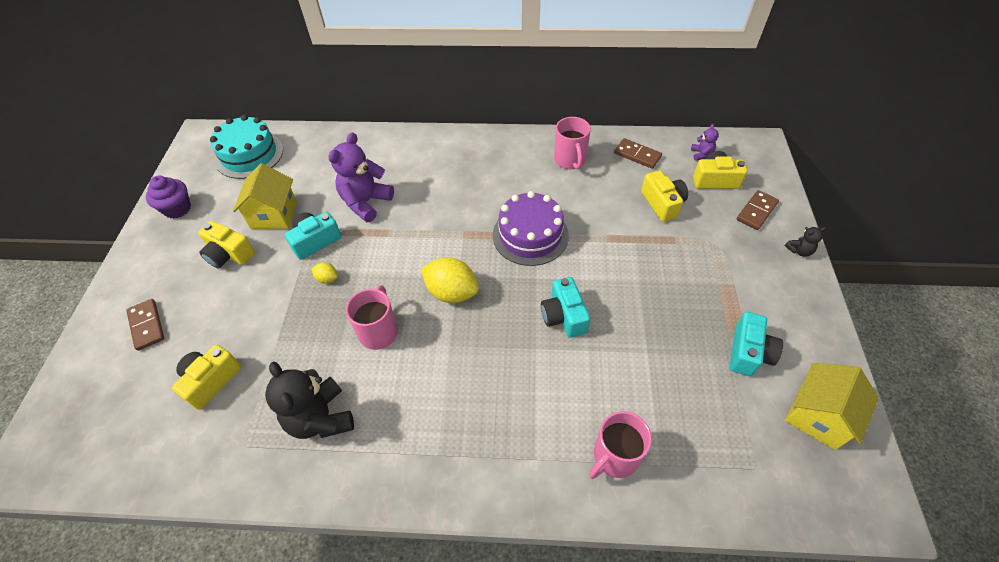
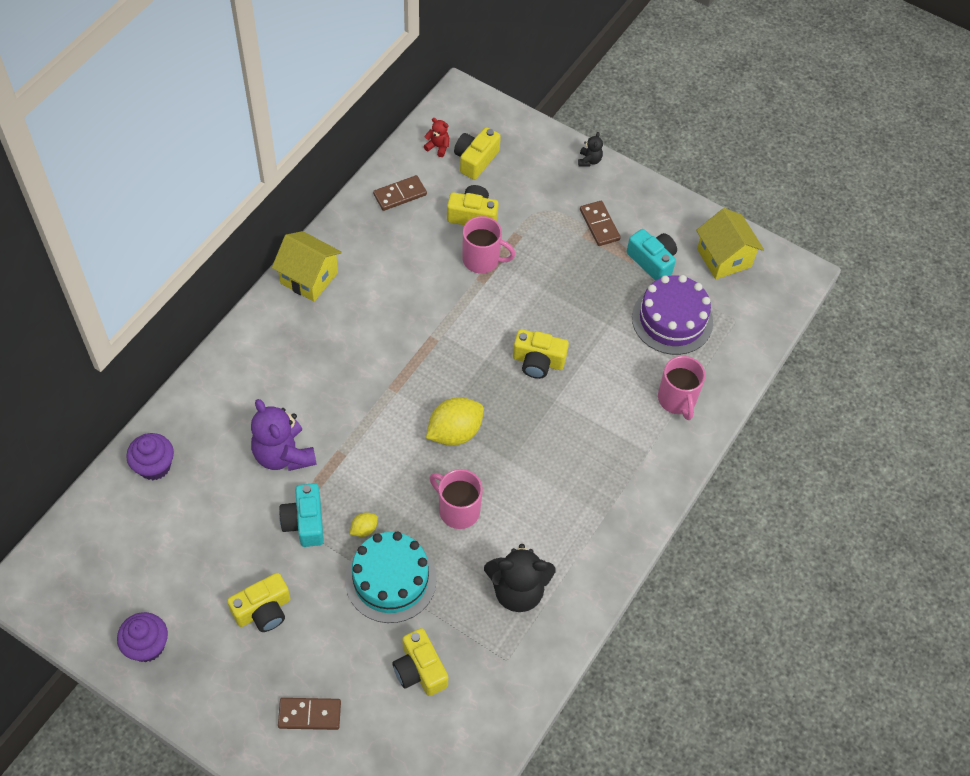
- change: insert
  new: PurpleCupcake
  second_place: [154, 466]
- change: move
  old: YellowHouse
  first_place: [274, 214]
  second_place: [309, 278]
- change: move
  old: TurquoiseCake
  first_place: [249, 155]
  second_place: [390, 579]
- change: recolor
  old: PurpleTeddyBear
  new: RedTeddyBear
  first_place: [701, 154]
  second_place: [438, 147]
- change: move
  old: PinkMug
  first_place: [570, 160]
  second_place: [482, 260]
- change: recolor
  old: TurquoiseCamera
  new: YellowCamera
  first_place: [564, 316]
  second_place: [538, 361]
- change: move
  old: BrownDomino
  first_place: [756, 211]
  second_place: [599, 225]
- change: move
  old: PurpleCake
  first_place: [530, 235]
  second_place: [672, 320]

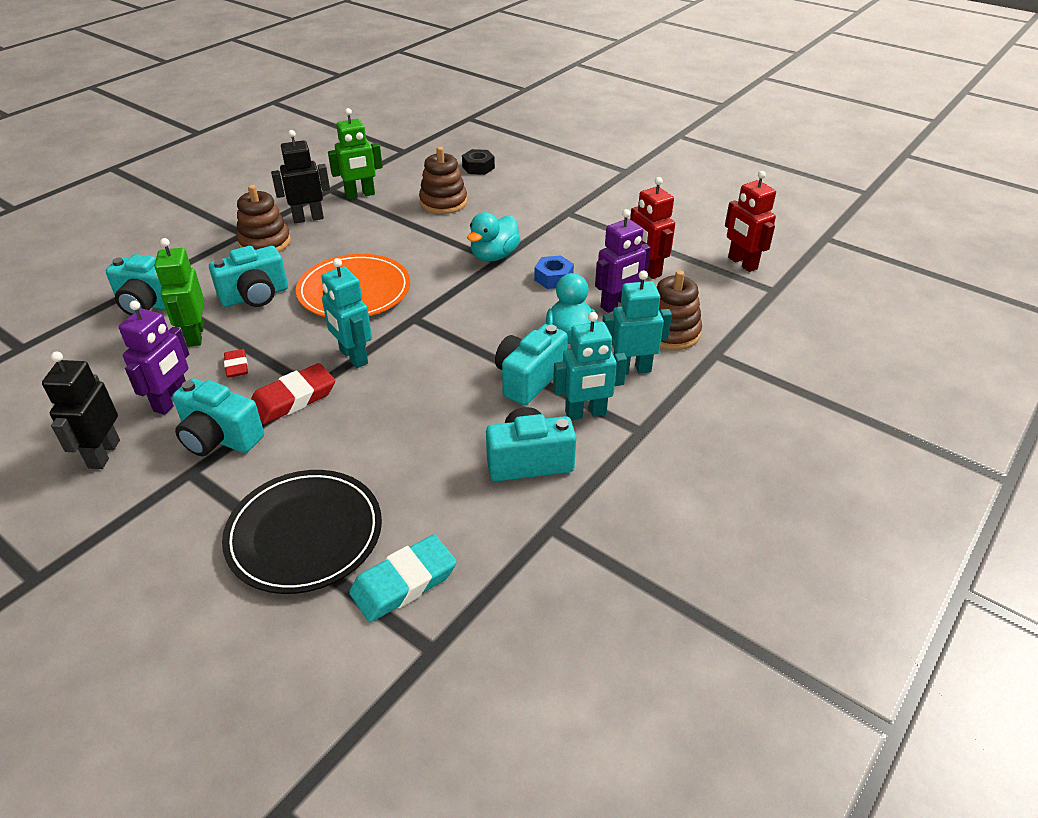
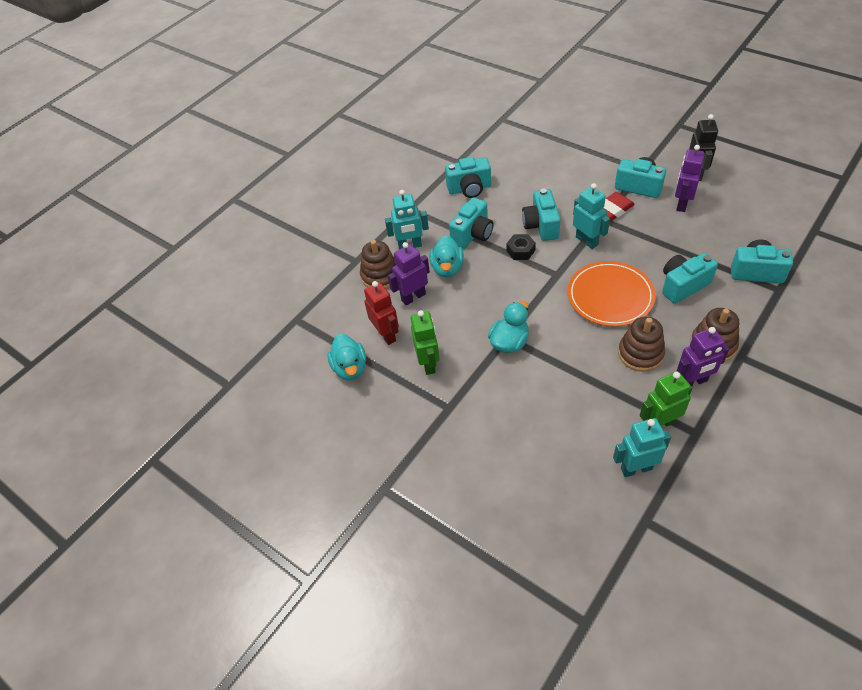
- change: insert
  new: TurquoiseDuck
  second_place: [350, 368]
- change: move
  old: GreenRobot
  first_place: [195, 335]
  second_place: [428, 363]
- change: move
  old: BlackNut
  first_place: [478, 167]
  second_place: [520, 251]
- change: insert
  new: TurquoiseCamera
  second_place: [541, 225]
- change: move
  old: TurquoiseRobot
  first_place: [585, 413]
  second_place: [636, 468]
- change: move
  old: BrownStackingToy
  first_place: [443, 202]
  second_place: [640, 354]
- change: recolor
  old: BlackRobot
  new: PurpleRobot
  first_place: [308, 218]
  second_place: [693, 382]
- change: delete
  old: BlackPlate
  first_place: [304, 534]
- change: delete
  old: RedEraser
  first_place: [236, 366]
- change: delete
  old: TurquoiseEraser
  first_place: [404, 582]
- change: delete
  old: BlueNut
  first_place: [553, 278]
- change: delete
  old: RedRobot
  first_place: [742, 263]

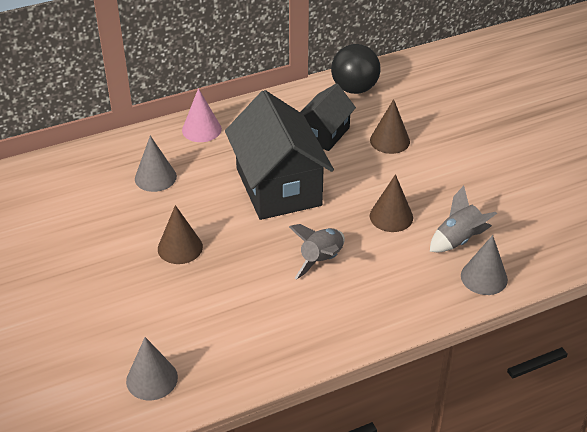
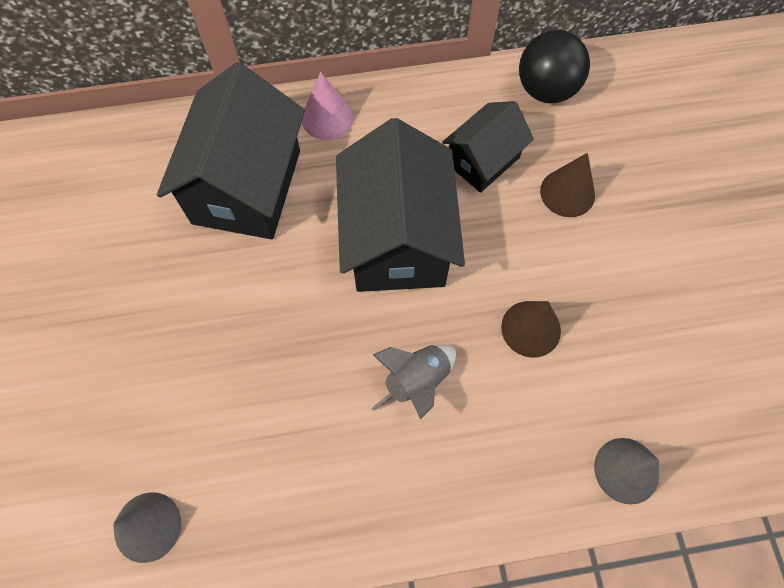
- change: replace
  old: GreyCone
  new: BlackHouse
  first_place: [155, 177]
  second_place: [247, 186]
- change: delete
  old: BrownCone
  first_place: [180, 247]
- change: delete
  old: GreyRocket
  first_place: [458, 239]

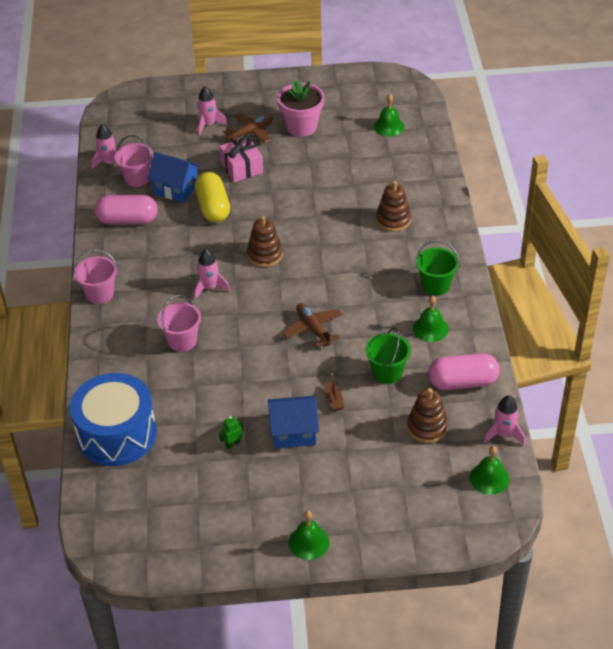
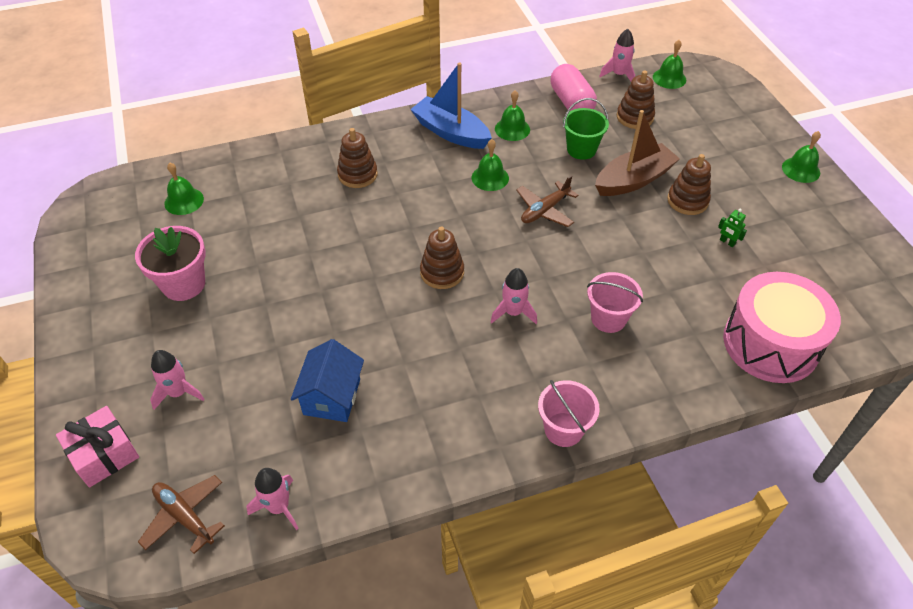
- change: move
  old: PinkGift
  first_place: [242, 168]
  second_place: [104, 454]
- change: move
  old: BrownPlane
  first_place: [251, 132]
  second_place: [184, 516]
- change: replace
  old: GreenBucket
  new: BlueBoat
  first_place: [435, 285]
  second_place: [451, 132]
- change: insert
  new: GreenBell
  second_place: [490, 178]
- change: resize
  old: BrownBoat
  first_place: [333, 400]
  second_place: [633, 180]
  factor: 2.47
- change: replace
  old: BlueHouse
  new: BrownStackingToy
  first_place: [293, 432]
  second_place: [687, 201]
- change: recolor
  old: BlueDrum
  new: PinkDrum
  first_place: [116, 434]
  second_place: [770, 343]
- change: delete
  old: PinkCapsule
  first_place: [127, 220]
- change: delete
  old: PinkBucket
  first_place: [137, 178]
- change: delete
  old: YellowCapsule
  first_place: [213, 207]

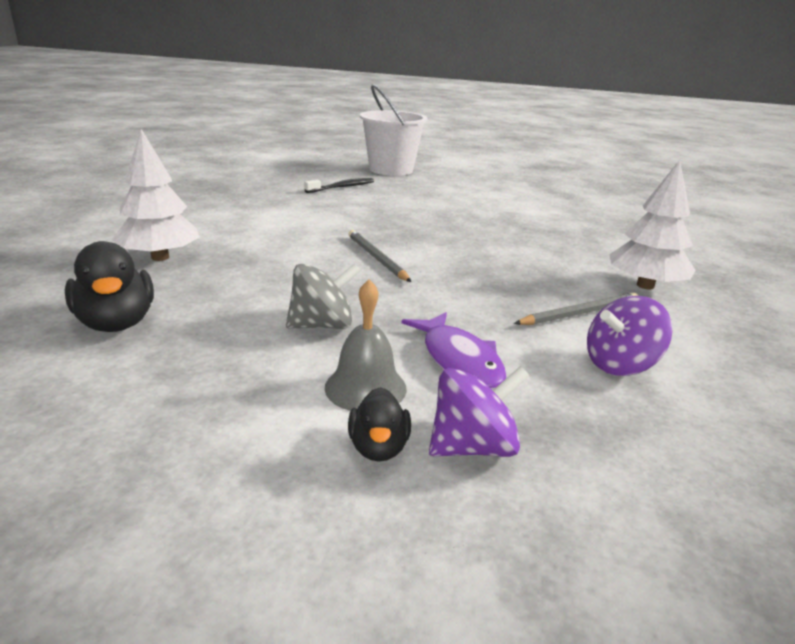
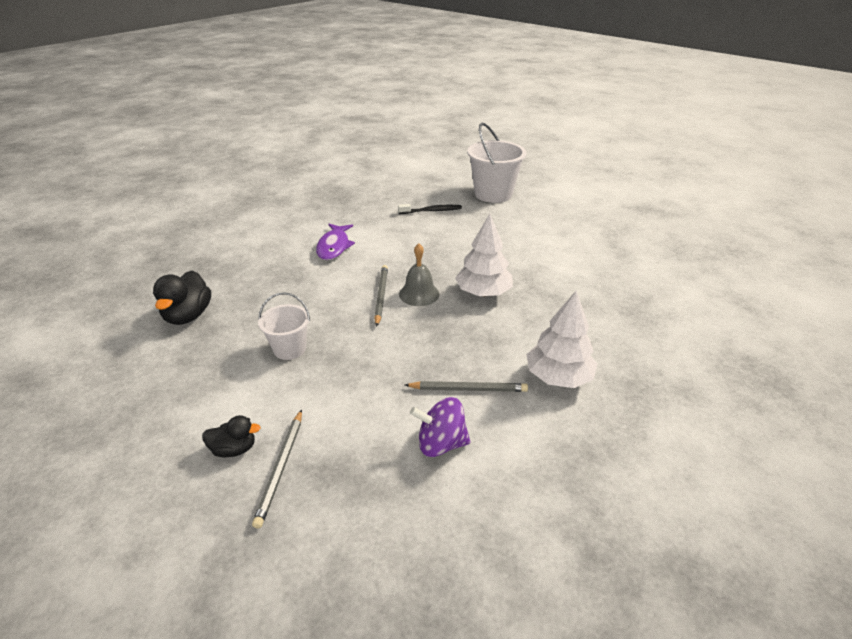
- change: rotate
  old: BlackDuck
  first_place: [378, 448]
  second_place: [234, 449]
  degrees: -120
- change: replace
  old: PurpleSpinningTop
  new: GreyPencil
  first_place: [473, 447]
  second_place: [281, 468]
- change: replace
  old: GreySpinningTop
  new: WhiteBucket
  first_place: [322, 325]
  second_place: [289, 349]
- change: move
  old: PurpleFish
  first_place: [459, 360]
  second_place: [334, 247]
- change: move
  old: GreyBell
  first_place: [365, 387]
  second_place: [419, 294]
- change: move
  old: WhiteTree
  first_place: [160, 257]
  second_place: [483, 293]

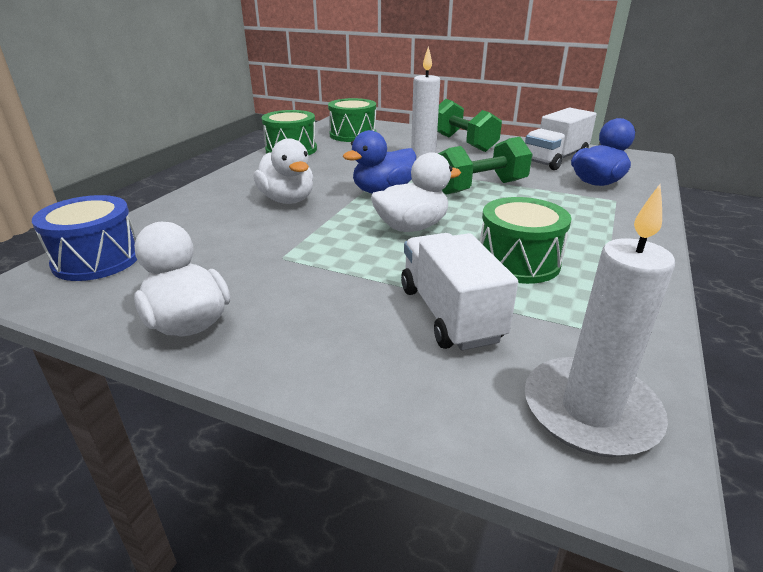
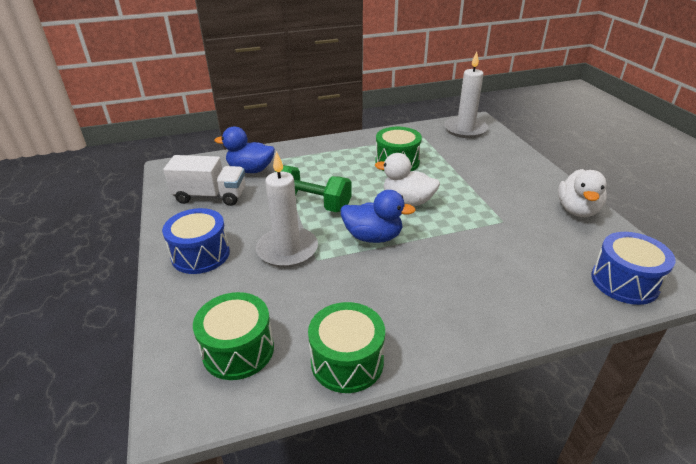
- change: replace
  old: GreenDumbbell
  new: BlueDrum
  first_place: [463, 143]
  second_place: [200, 254]
- change: delete
  old: WhiteDuck
  first_place: [287, 200]
- change: delete
  old: WhiteTruck
  first_place: [450, 314]

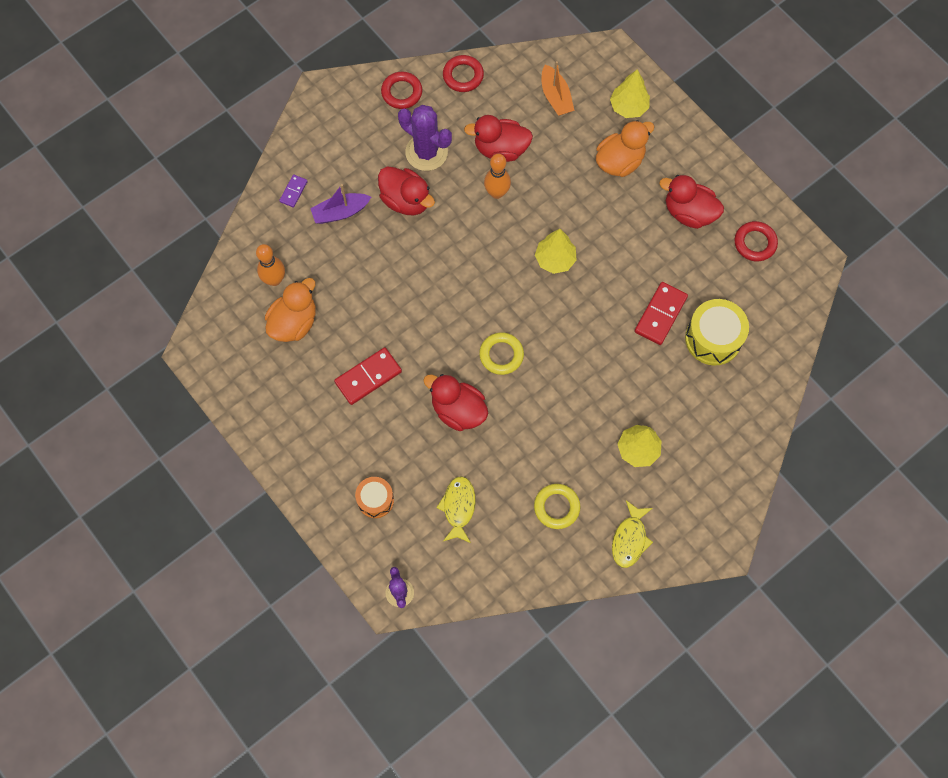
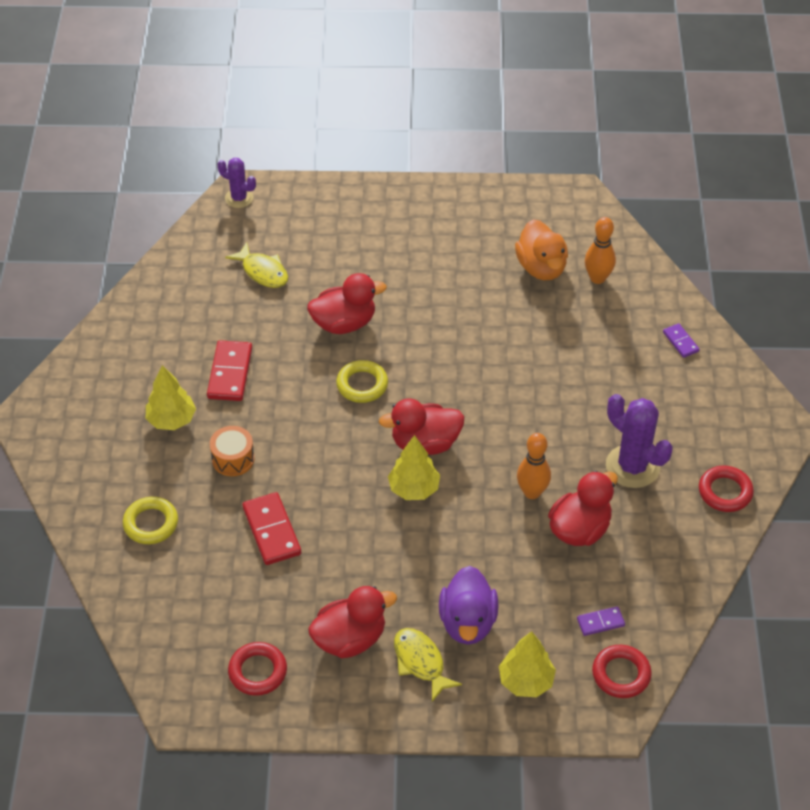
- change: move
  old: YellowRing
  first_place: [556, 507]
  second_place: [151, 523]
- change: move
  old: RedDomino
  first_place: [368, 377]
  second_place: [230, 373]
- change: move
  old: OrangeDrum
  first_place: [375, 500]
  second_place: [233, 459]
- change: move
  old: RedDuck
  first_place: [406, 200]
  second_place: [425, 443]
- change: move
  old: YellowFish
  first_place: [630, 539]
  second_place: [420, 662]
- change: recolor
  old: OrangeDuck
  new: PurpleDuck
  first_place: [619, 161]
  second_place: [467, 622]
- change: replace
  old: OrangeBoat
  new: PurpleDomino
  first_place: [555, 97]
  second_place: [600, 622]
- change: move
  old: RedRing
  first_place: [463, 76]
  second_place: [621, 674]
- change: rotate
  old: PurpleCactus
  first_place: [426, 152]
  second_place: [632, 466]
  degrees: 60
- change: delete
  old: PurpleBoat
  first_place: [340, 212]
- change: delete
  old: YellowDrum
  first_place: [713, 338]

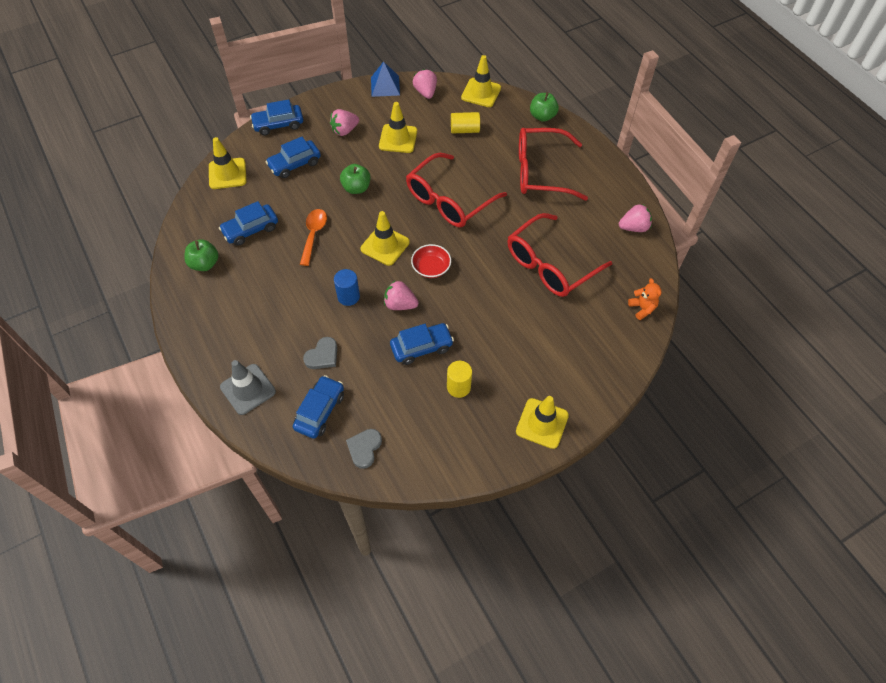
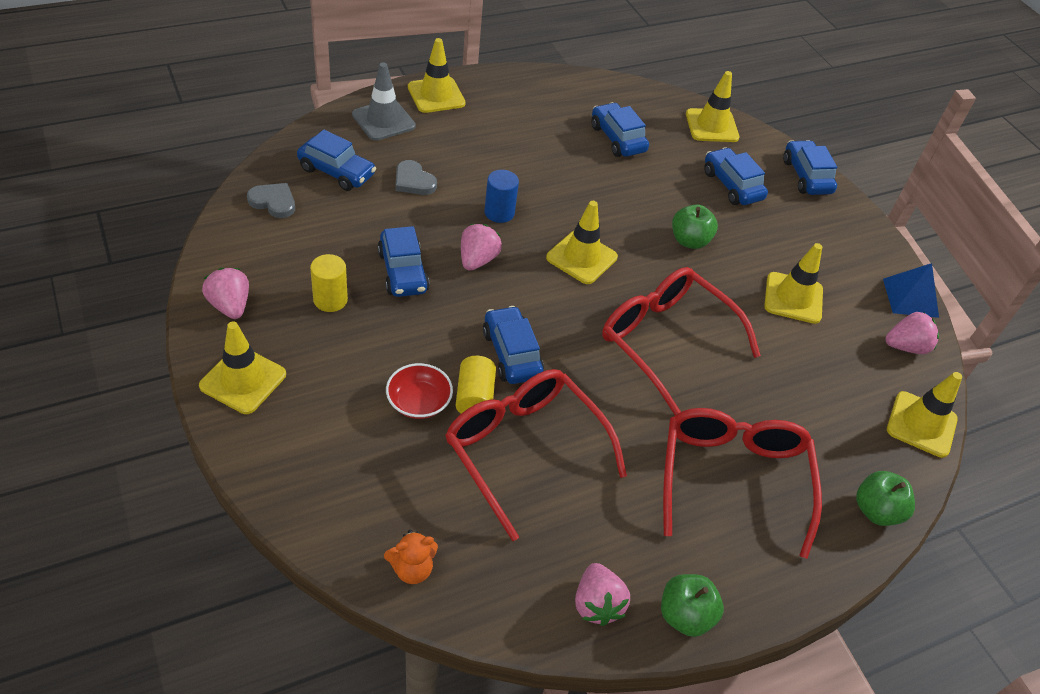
- change: move
  old: PinkStrawberry
  first_place: [345, 130]
  second_place: [230, 306]
- change: move
  old: RedBowl
  first_place: [431, 268]
  second_place: [419, 402]
- change: insert
  new: YellowTrafficCone
  second_place: [436, 95]
- change: move
  old: YellowCylinder
  first_place: [464, 130]
  second_place: [474, 397]
- change: insert
  new: BlueCar
  second_place: [511, 354]
- change: move
  old: GreenApple
  first_place: [205, 264]
  second_place: [685, 615]
- change: delete
  old: OrangeSpoon
  first_place: [313, 235]

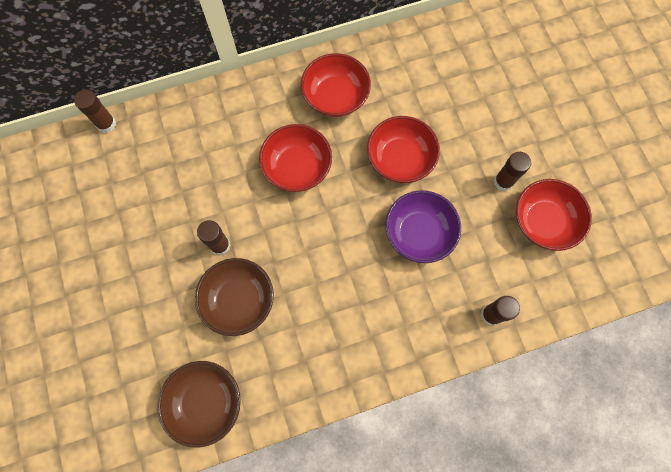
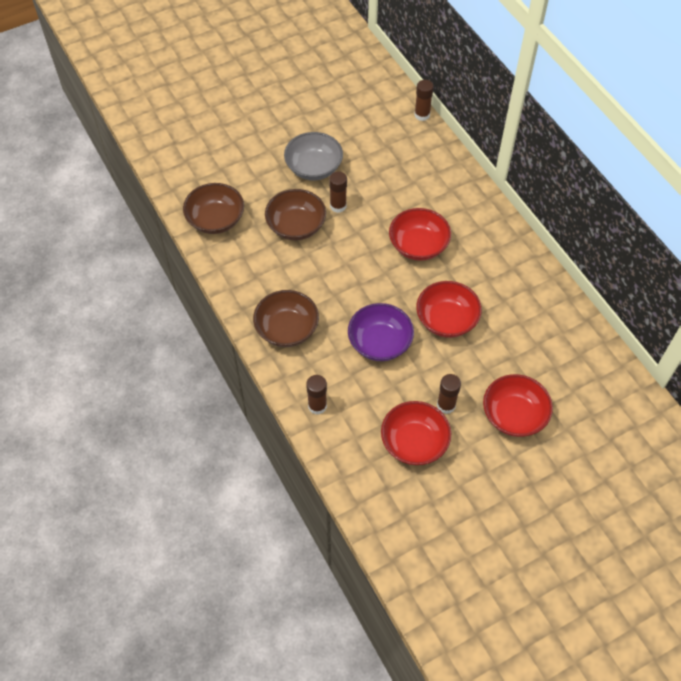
- change: insert
  new: BrownBowl
  second_place: [287, 329]
- change: insert
  new: GreyBowl
  second_place: [314, 168]
- change: move
  old: RedBowl
  first_place: [335, 96]
  second_place: [514, 415]

